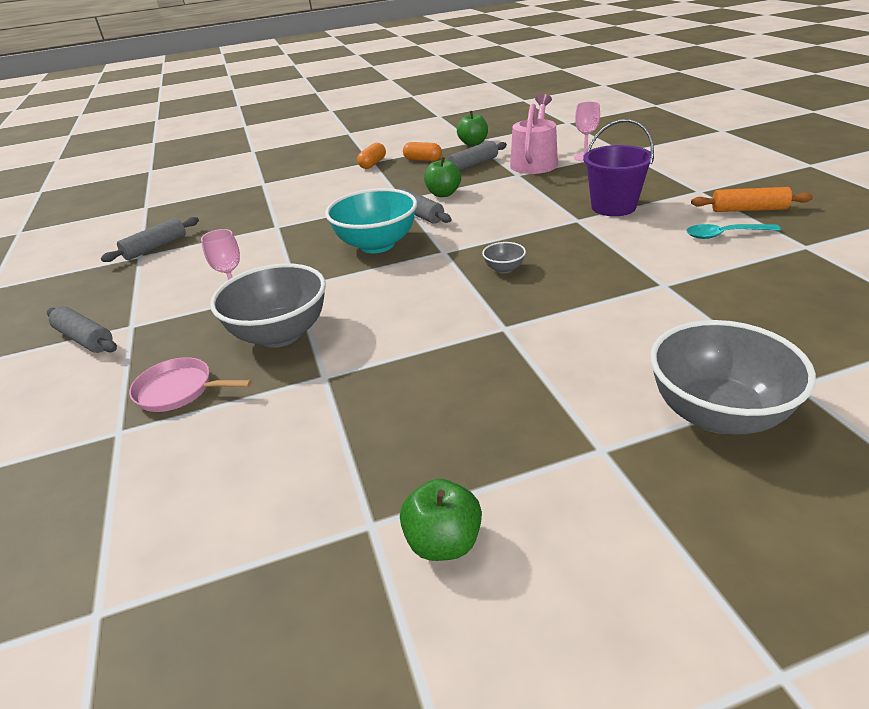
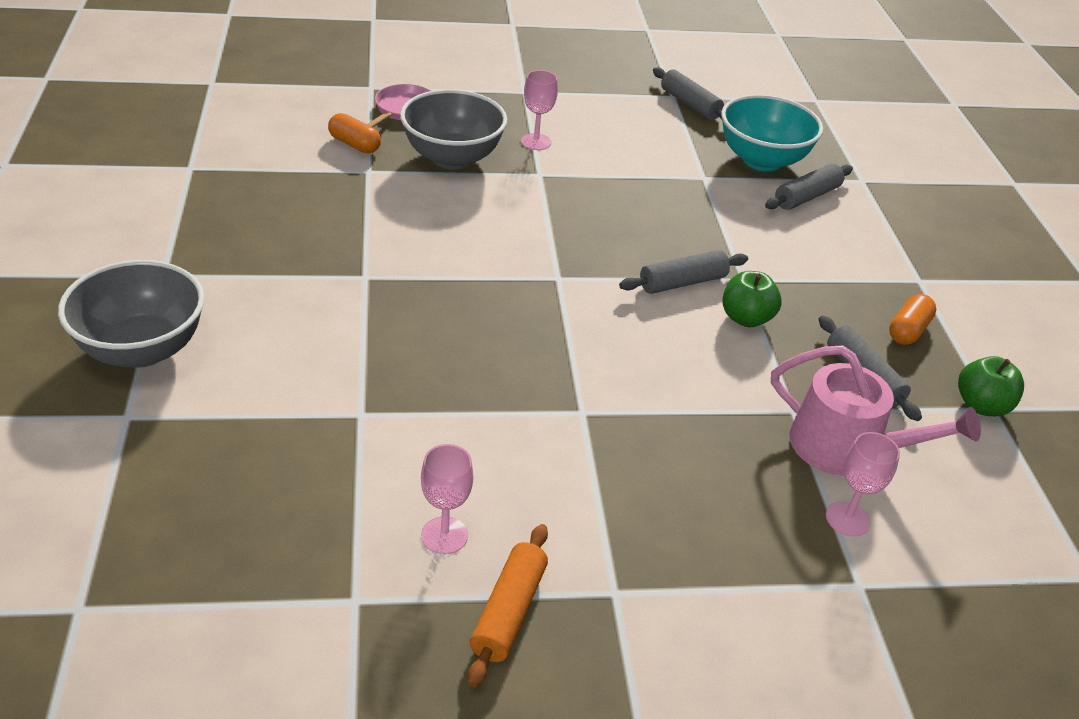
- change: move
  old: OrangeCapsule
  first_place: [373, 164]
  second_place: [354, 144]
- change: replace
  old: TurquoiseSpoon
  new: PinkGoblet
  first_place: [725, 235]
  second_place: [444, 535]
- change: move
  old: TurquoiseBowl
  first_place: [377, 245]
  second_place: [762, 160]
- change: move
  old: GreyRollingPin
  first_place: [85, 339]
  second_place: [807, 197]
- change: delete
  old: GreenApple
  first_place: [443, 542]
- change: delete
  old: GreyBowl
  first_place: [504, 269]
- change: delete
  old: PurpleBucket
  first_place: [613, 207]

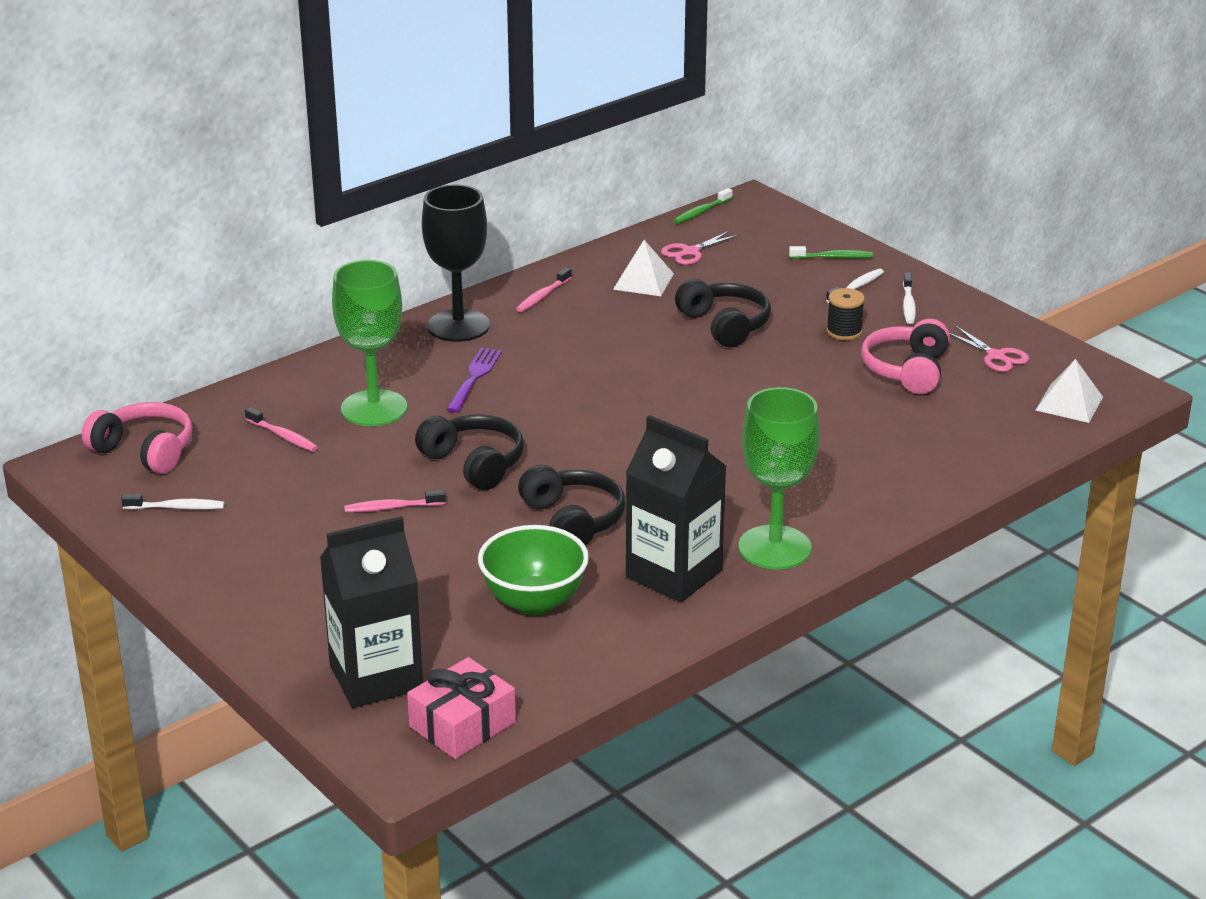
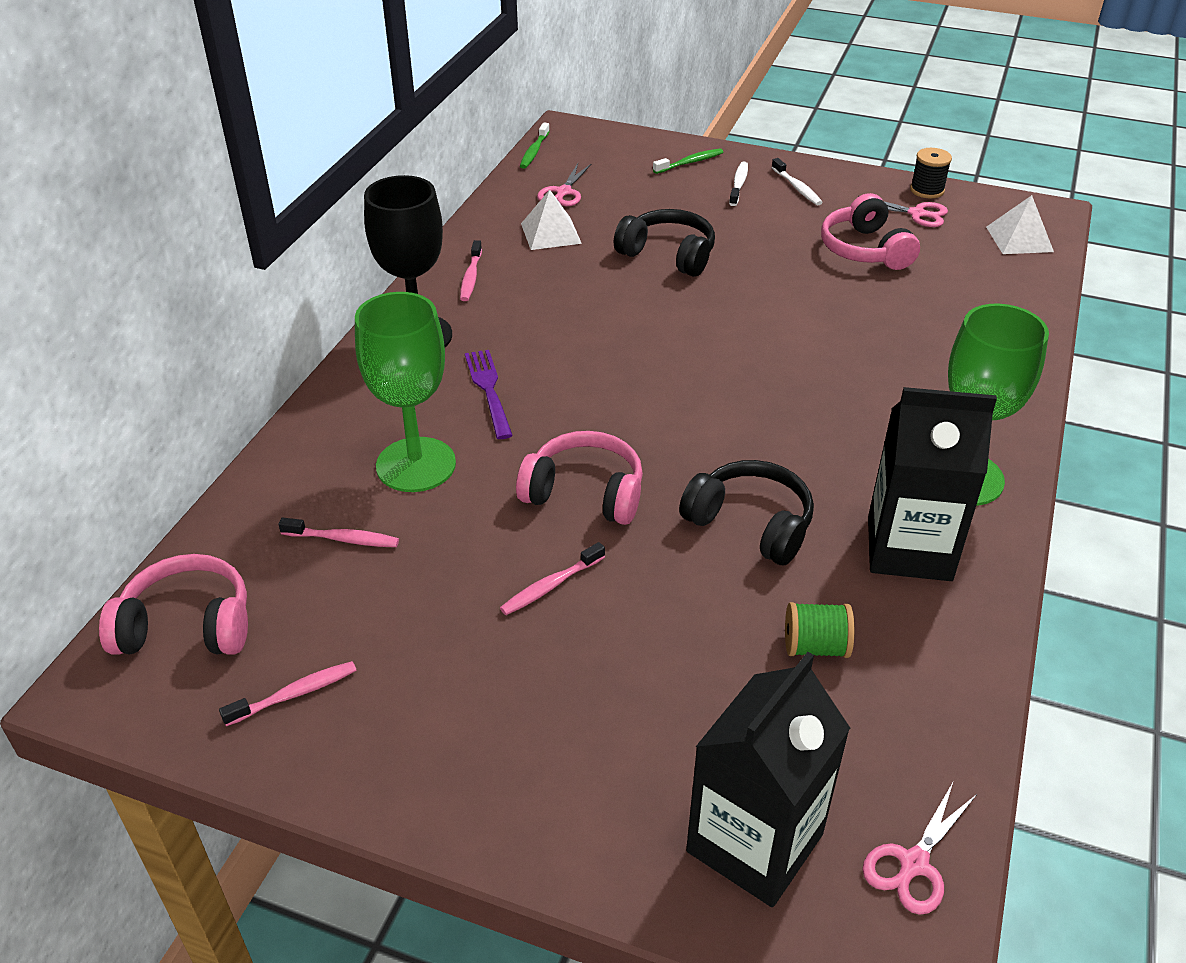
- change: recolor
  old: WhiteToothbrush
  new: PinkToothbrush
  first_place: [177, 508]
  second_place: [295, 694]
- change: recolor
  old: BlackHeadphones
  new: PinkHeadphones
  first_place: [474, 463]
  second_place: [585, 493]
- change: replace
  old: GreenBowl
  new: GreenSpool
  first_place: [534, 602]
  second_place: [815, 646]
- change: replace
  old: PinkGift
  new: PinkScissors
  first_place: [462, 724]
  second_place: [913, 864]
- change: move
  old: BlackSpool
  first_place: [844, 331]
  second_place: [927, 190]

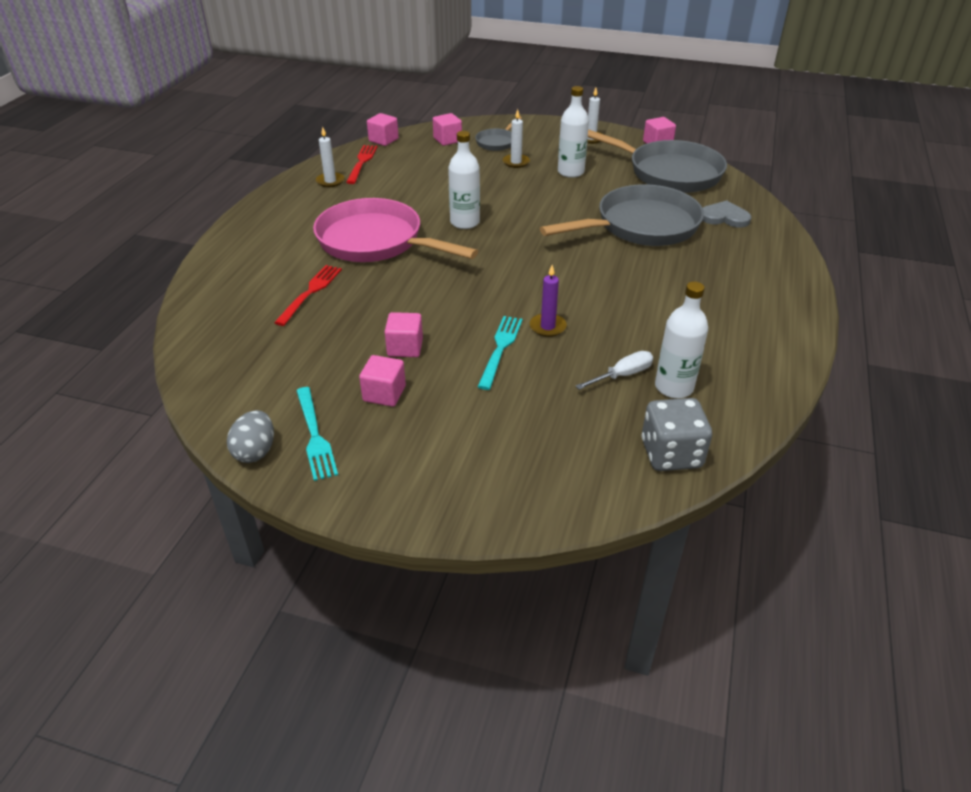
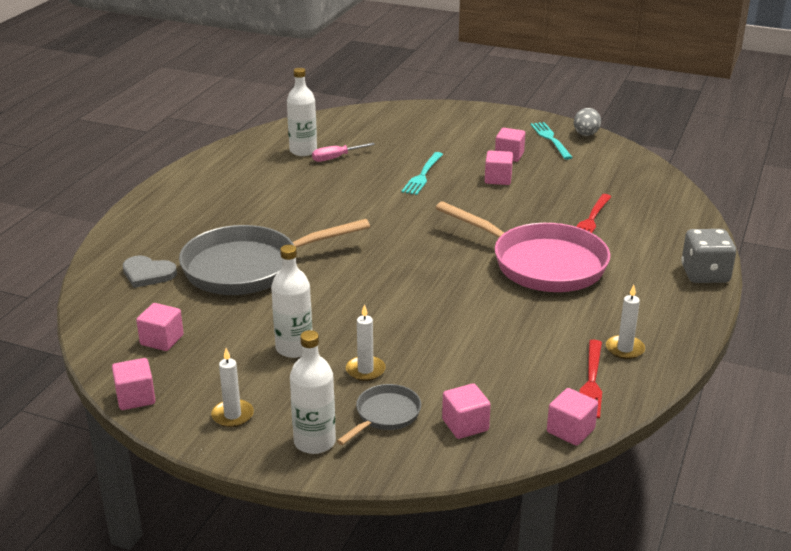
- change: replace
  old: GreyPan
  new: PinkCube
  first_place: [668, 173]
  second_place: [162, 340]
- change: move
  old: WhiteBottle
  first_place: [465, 222]
  second_place: [314, 442]
- change: recolor
  old: WhiteScrewdriver
  new: PinkScrewdriver
  first_place: [622, 375]
  second_place: [336, 158]
- change: move
  old: GreyDice
  first_place: [671, 454]
  second_place: [705, 274]
- change: delete
  old: PurpleCandle
  first_place: [547, 327]

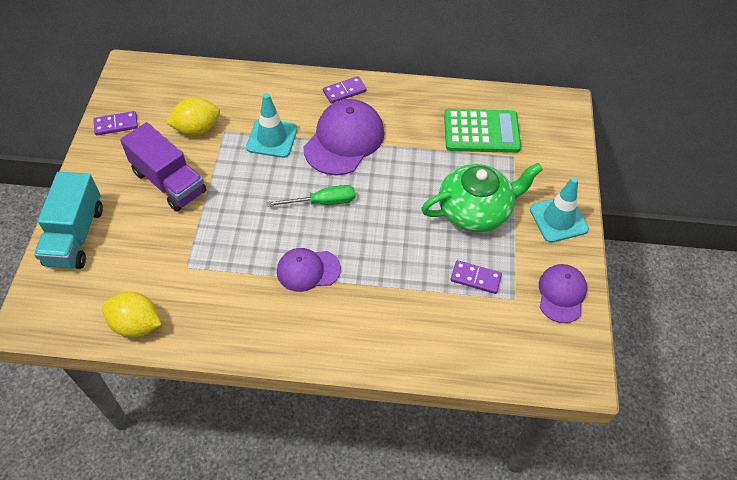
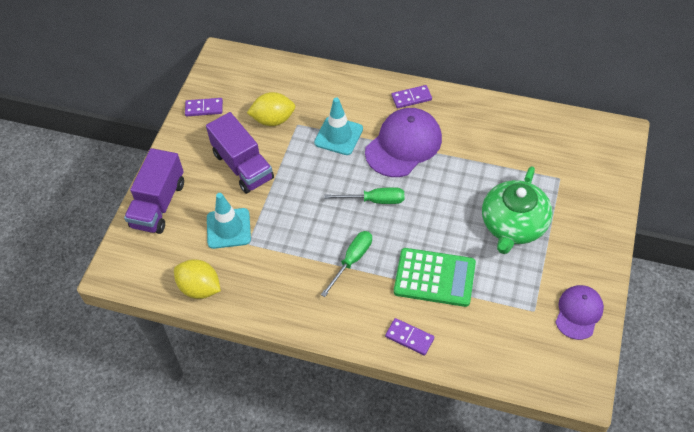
- change: recolor
  old: TurquoiseTruck
  new: PurpleTruck
  first_place: [75, 235]
  second_place: [158, 204]
- change: move
  old: TurquoiseTrafficCone
  first_place: [558, 219]
  second_place: [228, 228]
- change: replace
  old: PurpleCap
  new: GreenScrewdriver
  first_place: [308, 270]
  second_place: [352, 260]
- change: move
  old: PurpleDomino
  first_place: [475, 278]
  second_place: [409, 338]
- change: move
  old: GreenCalculator
  first_place: [481, 132]
  second_place: [434, 277]
- change: rotate
  old: GreenTeapot
  first_place: [475, 210]
  second_place: [513, 225]
  degrees: 120

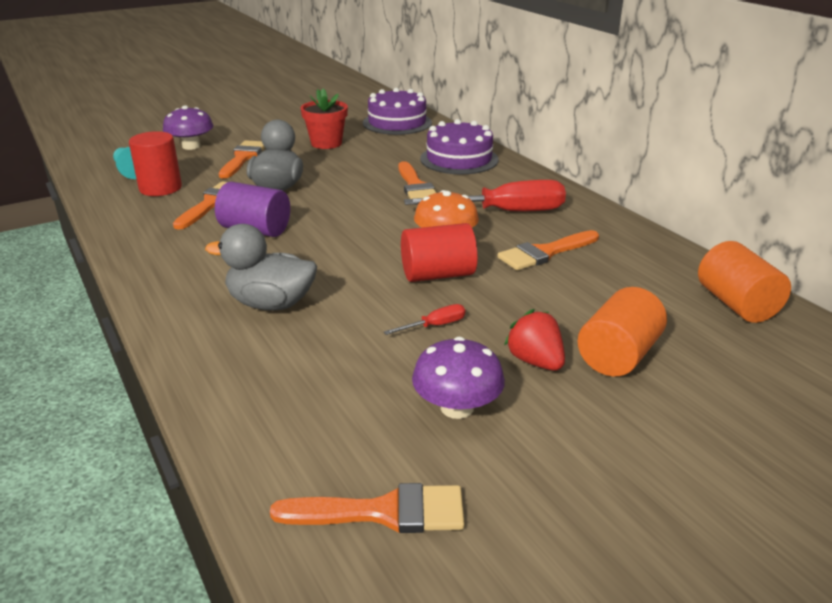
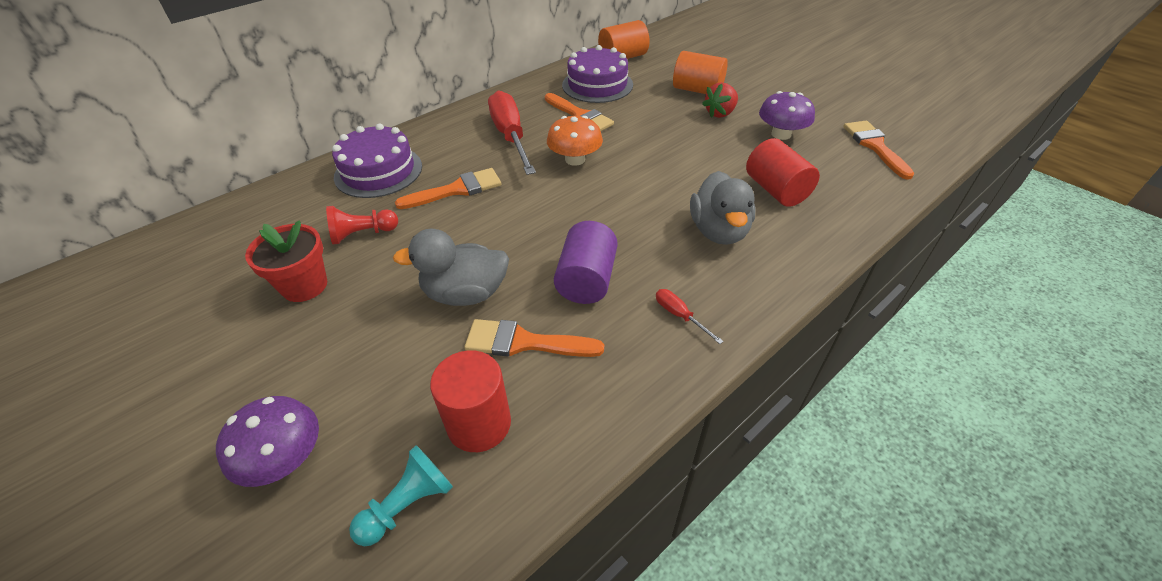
- change: insert
  new: RedPawn
  second_place: [363, 234]
- change: move
  old: PurpleCake
  first_place: [397, 123]
  second_place: [597, 85]
- change: move
  old: RedScrewdriver
  first_place: [434, 326]
  second_place: [679, 315]
- change: move
  old: RedCylinder
  first_place: [438, 275]
  second_place: [776, 190]
- change: delete
  old: OrangeBrush
  first_place: [243, 158]

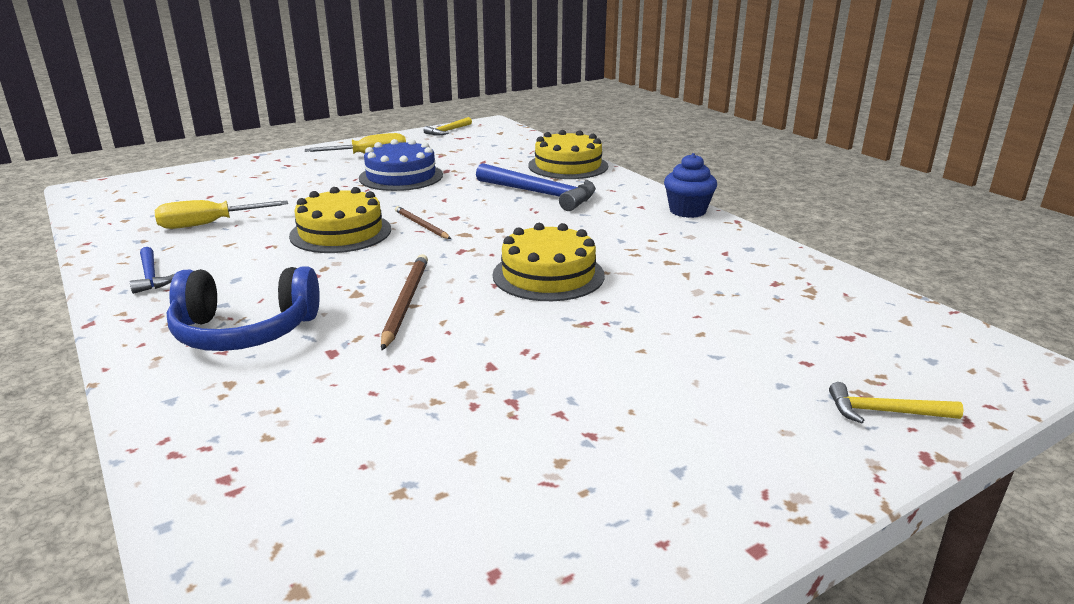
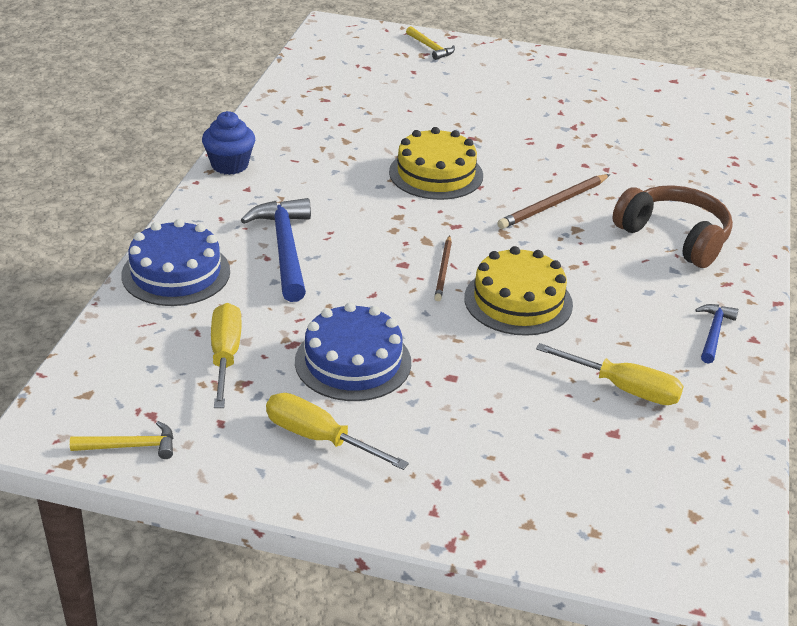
- change: recolor
  old: YellowCake
  new: BlueCake
  first_place: [568, 166]
  second_place: [176, 273]
- change: insert
  new: YellowScrewdriver
  second_place: [225, 355]
- change: recolor
  old: BlueHeadphones
  new: BrownHeadphones
  first_place: [245, 331]
  second_place: [674, 237]

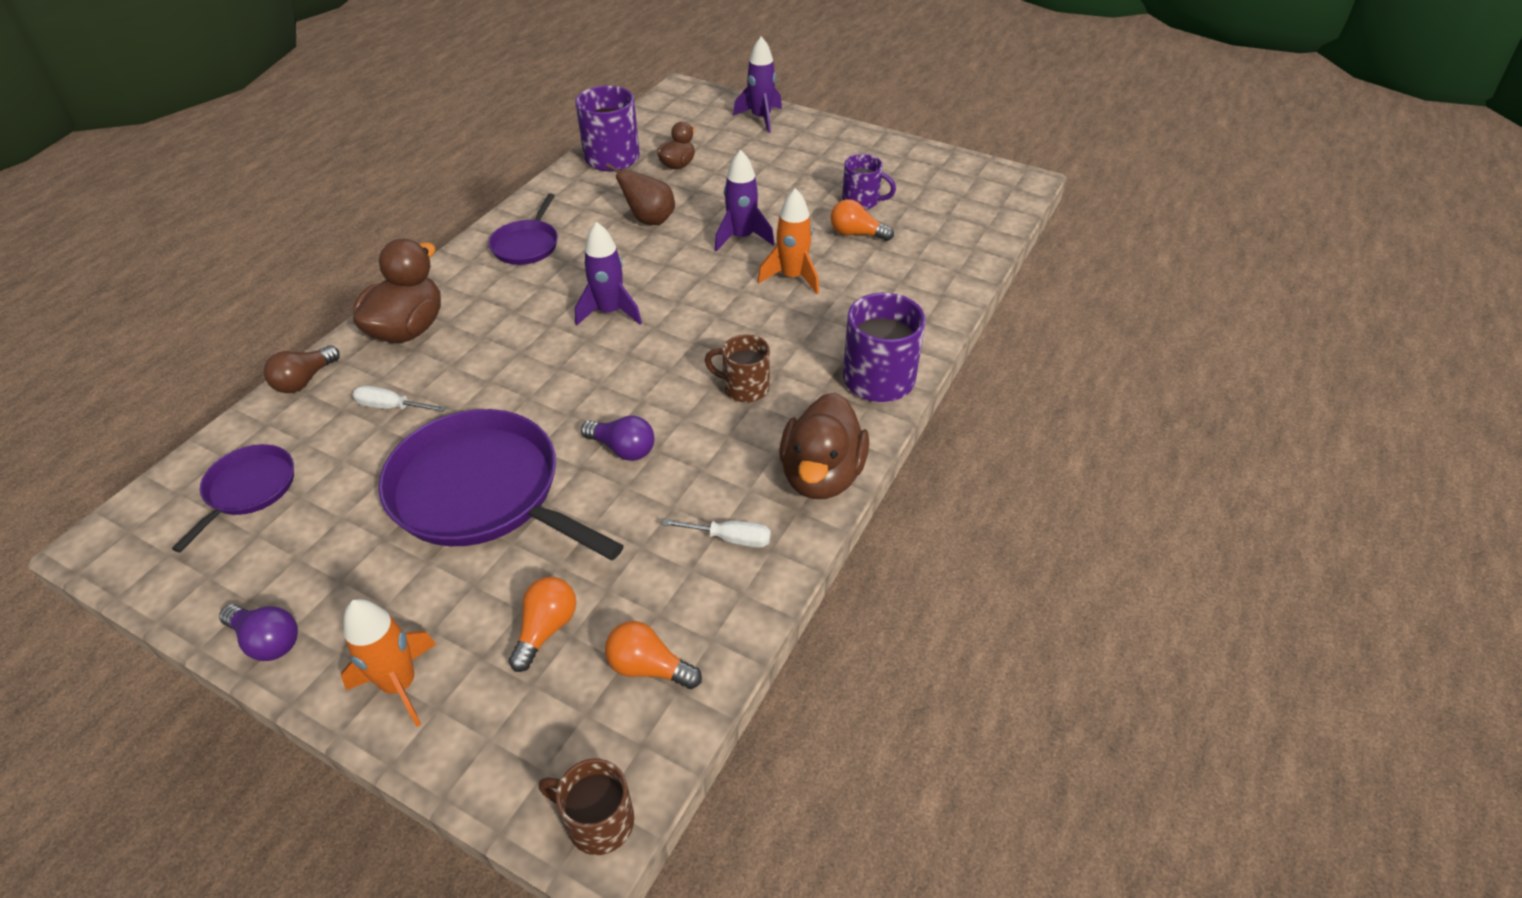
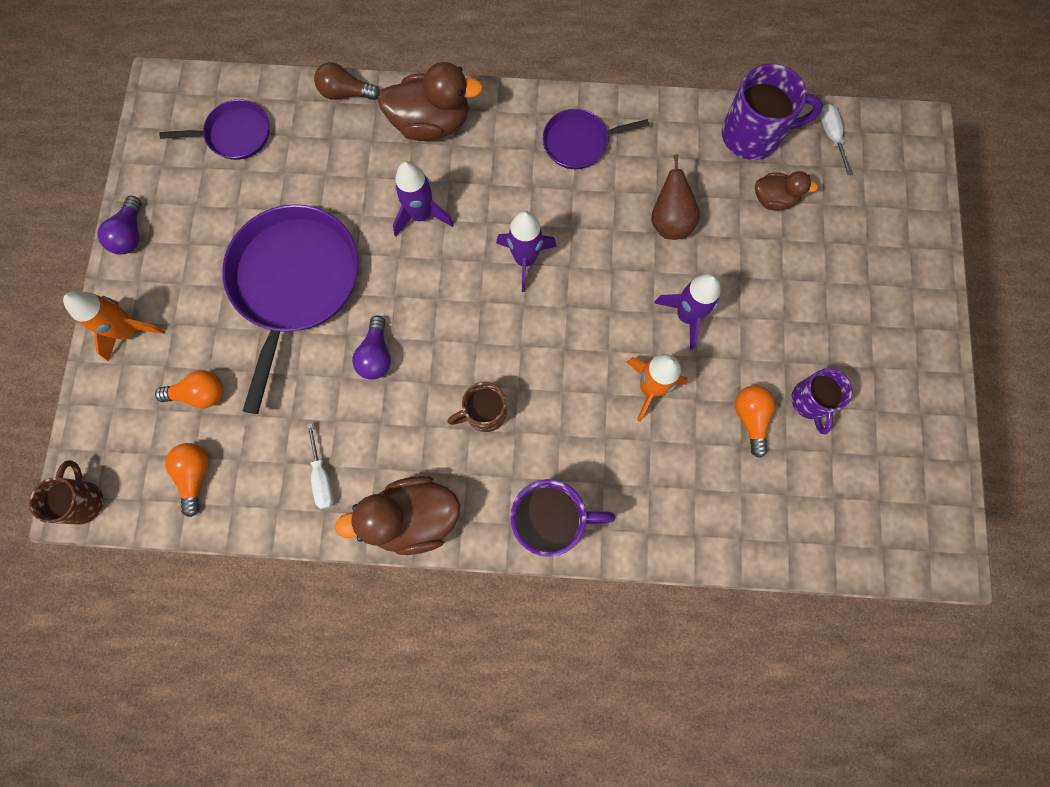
- change: move
  old: PurpleRocket
  first_place: [761, 118]
  second_place: [421, 215]
- change: rotate
  old: BrownMug
  first_place: [744, 387]
  second_place: [484, 413]
  degrees: -105
- change: move
  old: WhiteScrewdriver
  first_place: [391, 407]
  second_place: [831, 136]

